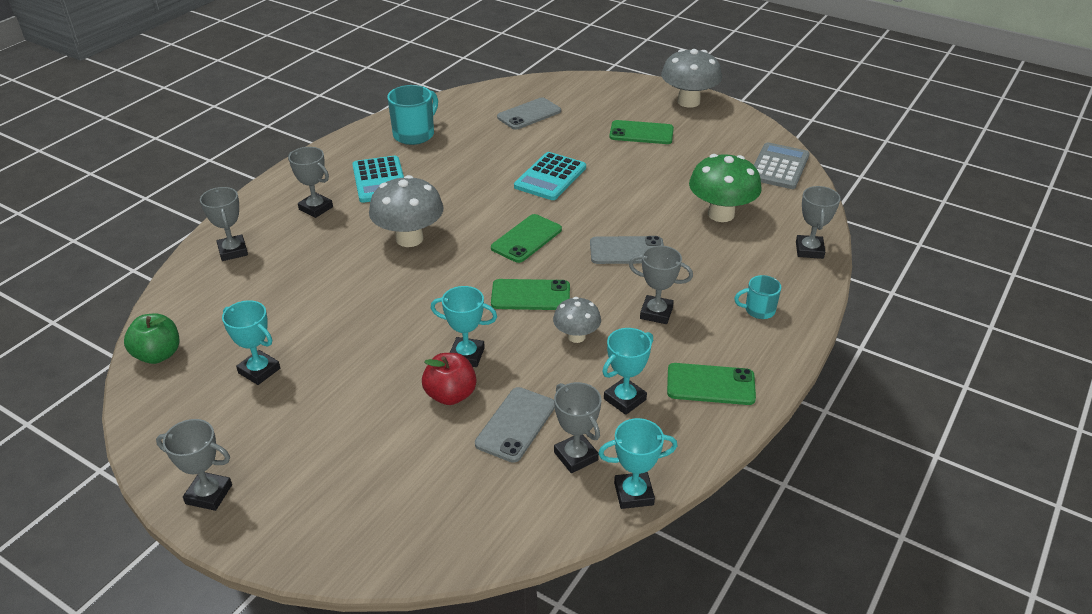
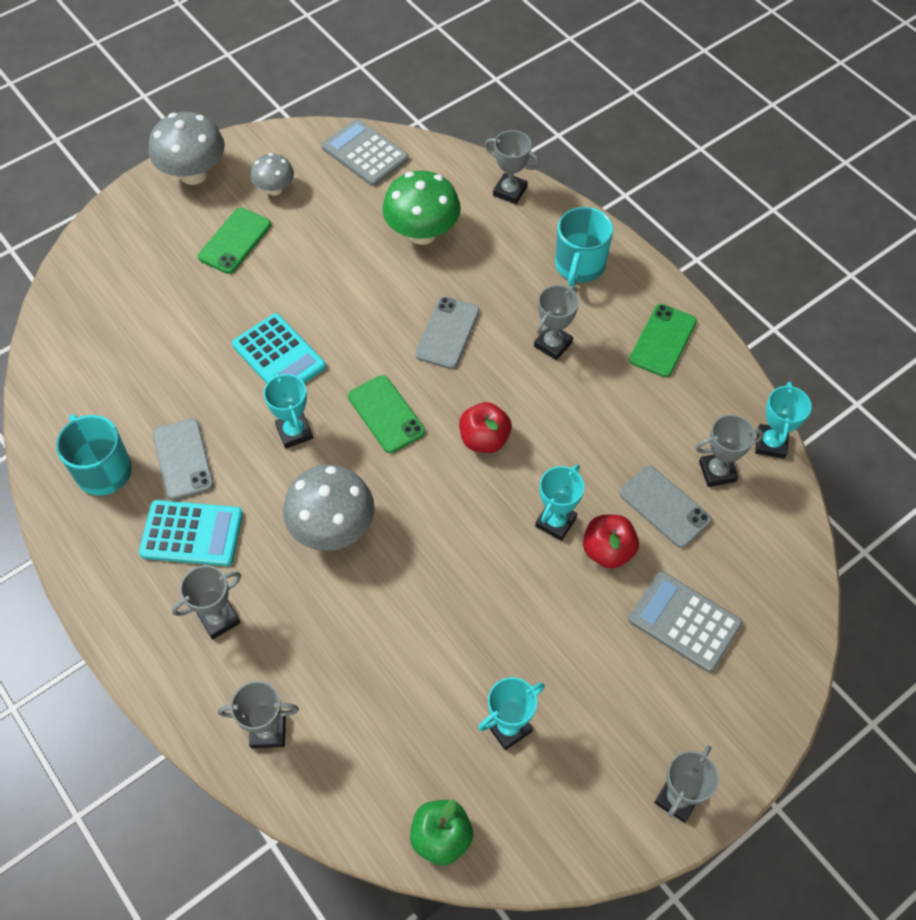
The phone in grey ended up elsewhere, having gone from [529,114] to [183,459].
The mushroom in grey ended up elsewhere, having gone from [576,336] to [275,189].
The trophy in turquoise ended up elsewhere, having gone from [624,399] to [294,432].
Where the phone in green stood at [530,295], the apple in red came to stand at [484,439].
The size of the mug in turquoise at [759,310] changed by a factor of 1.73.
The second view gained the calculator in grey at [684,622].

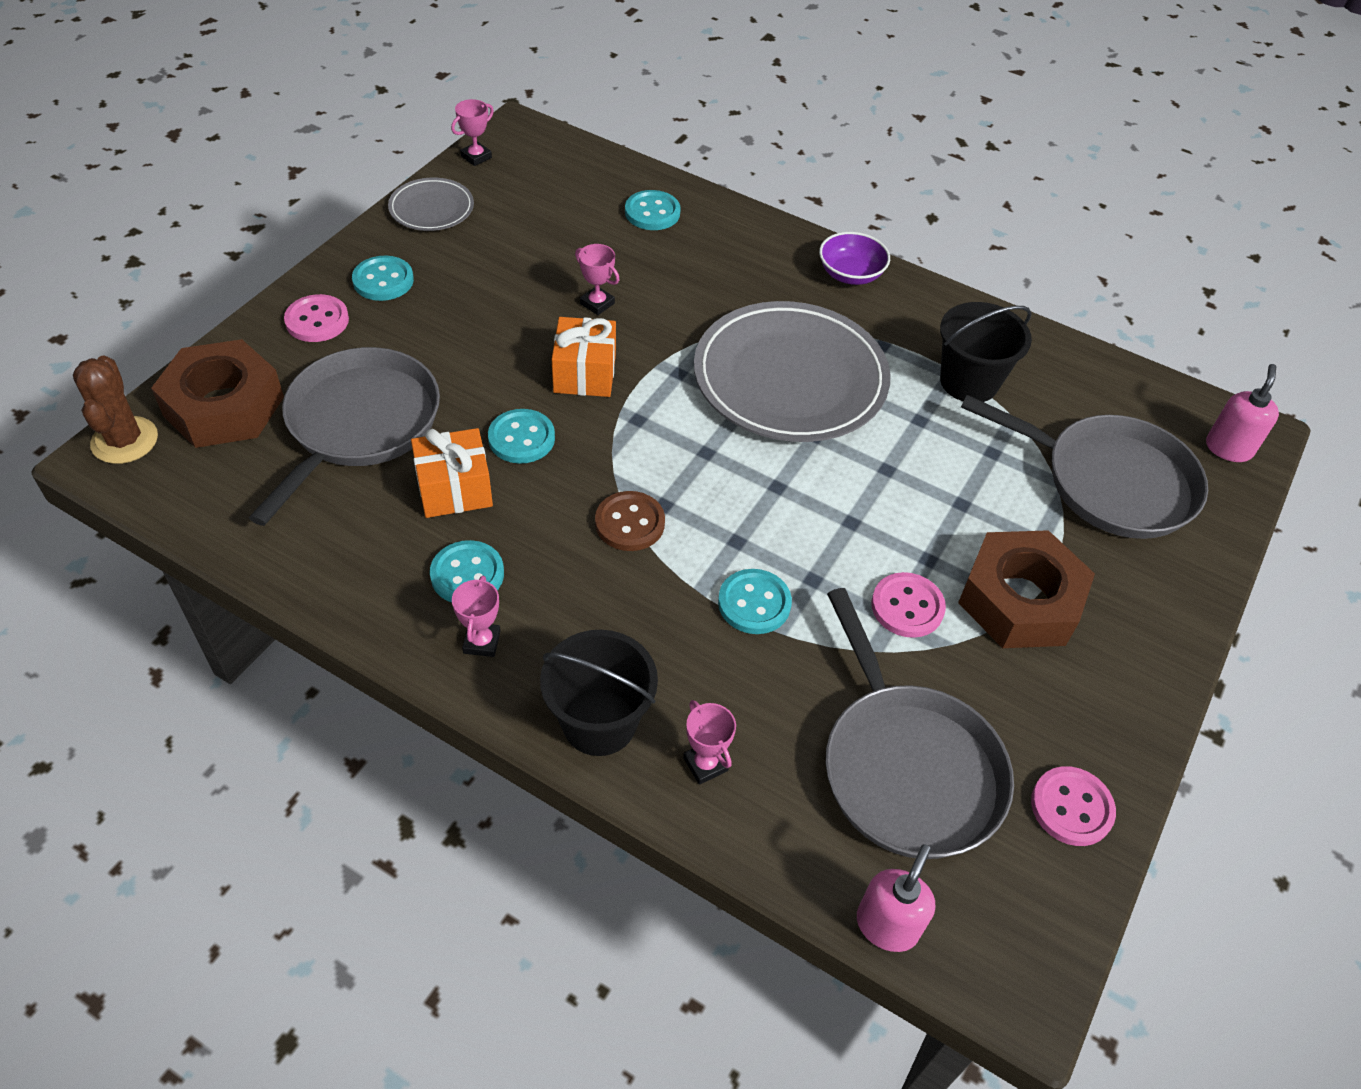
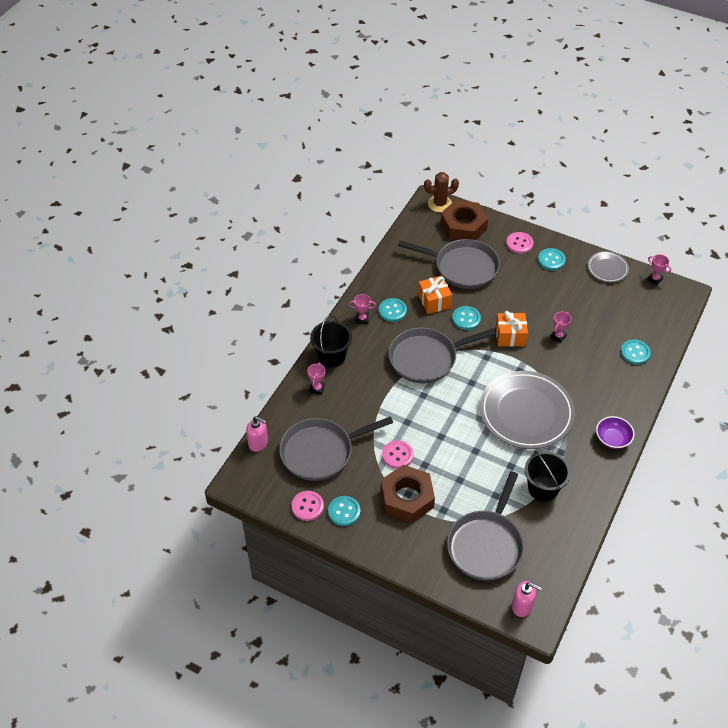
The trophy in pink at [705,764] ended up facing another way, 45 degrees counterclockwise from before.
The button in turquoise ended up elsewhere, having gone from [754,603] to [344,511].
Where the button in brown stood at [630,523], the pan in grey came to stand at [426,358].

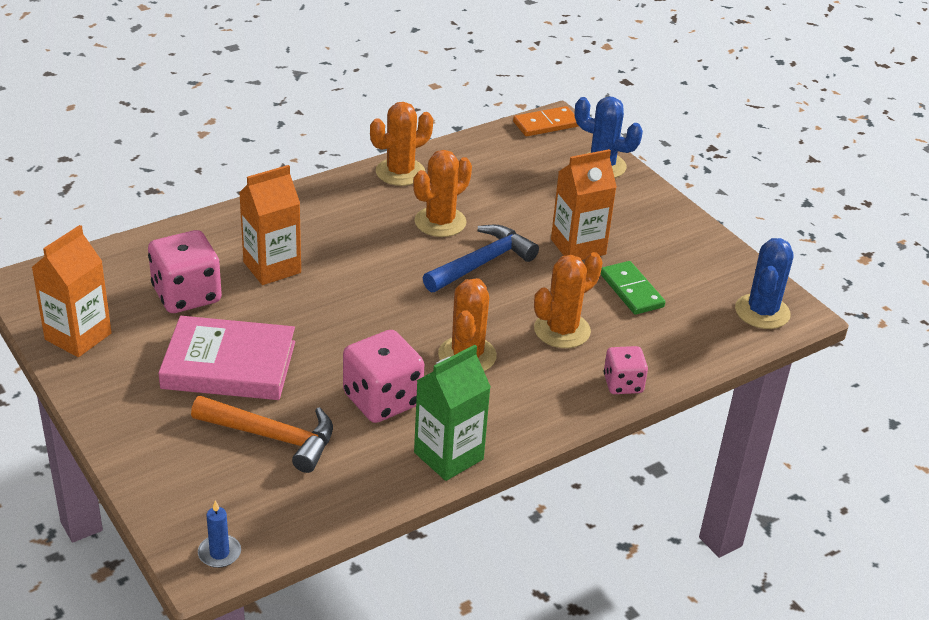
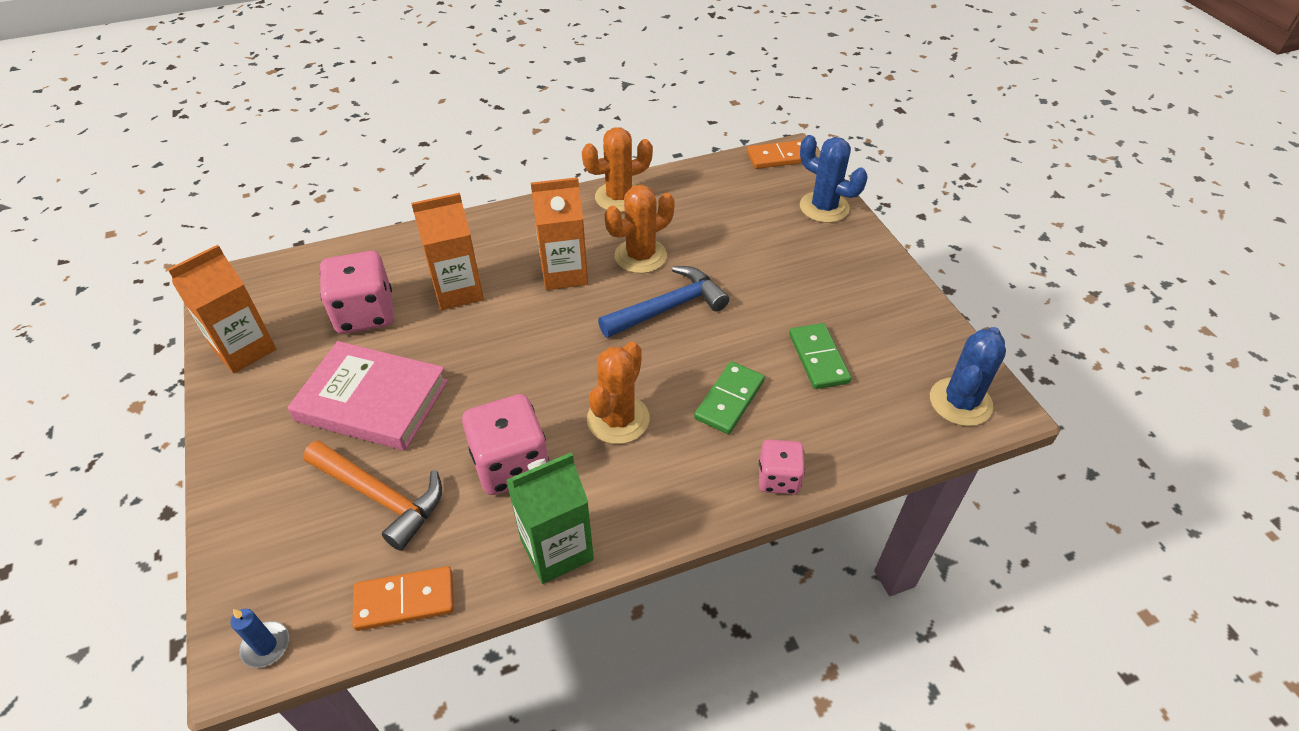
The second view gained the domino in orange at [404,600].
The carton in orange ended up elsewhere, having gone from [578,247] to [564,273].
Where the cactus in orange stood at [562,330], the domino in green came to stand at [729,399].

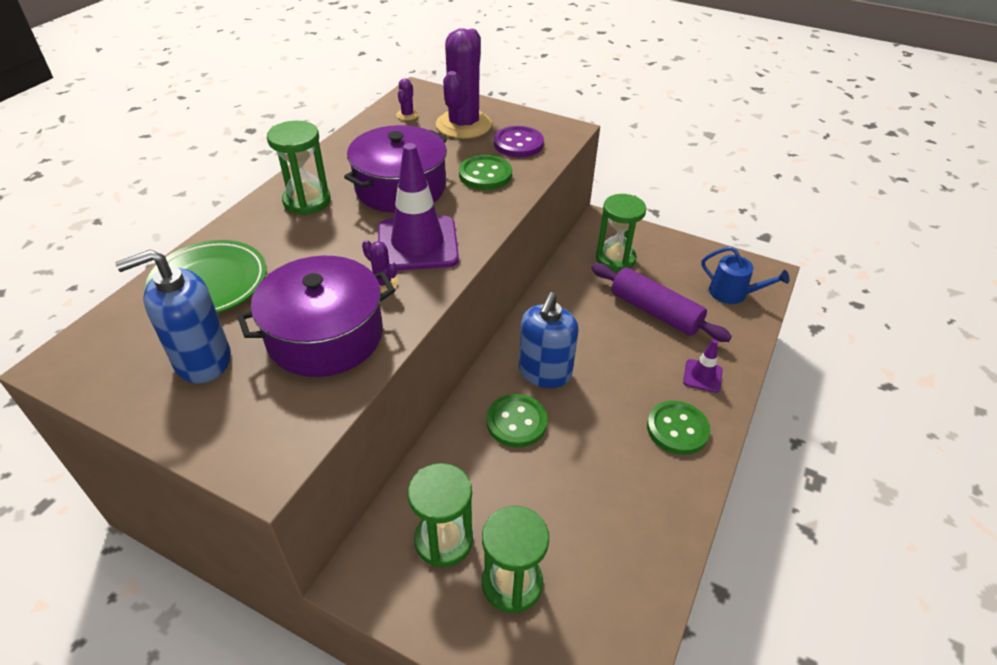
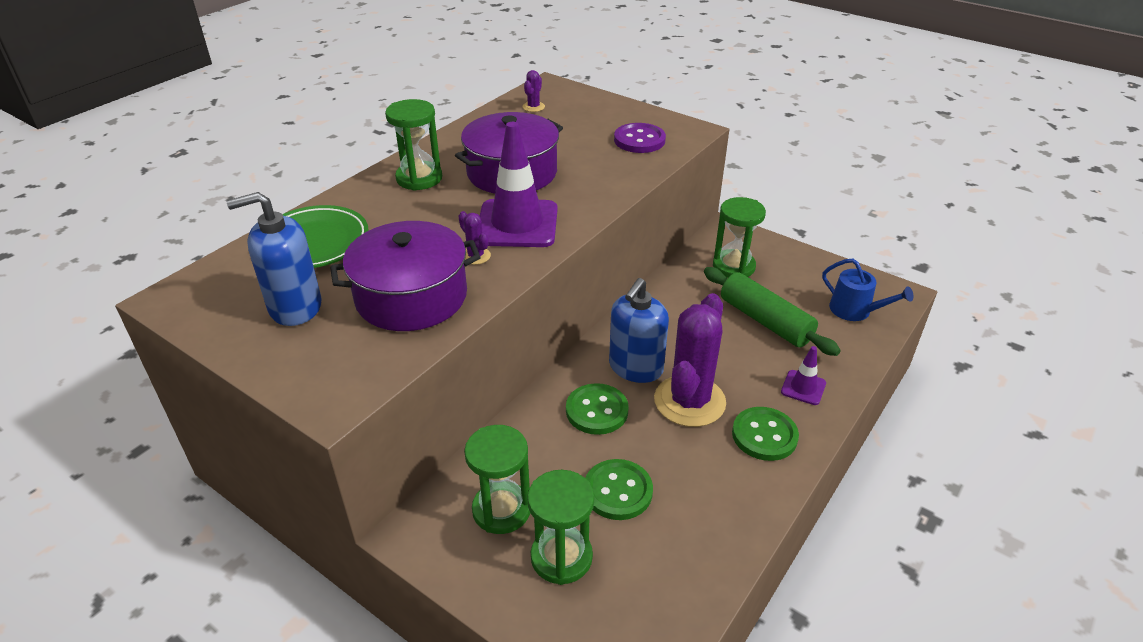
The button in green ended up elsewhere, having gone from [485,174] to [618,491].
The cactus in purple ended up elsewhere, having gone from [463,125] to [689,401].
What was the rolling pin in purple at [655,312] turned into the rolling pin in green at [765,321].

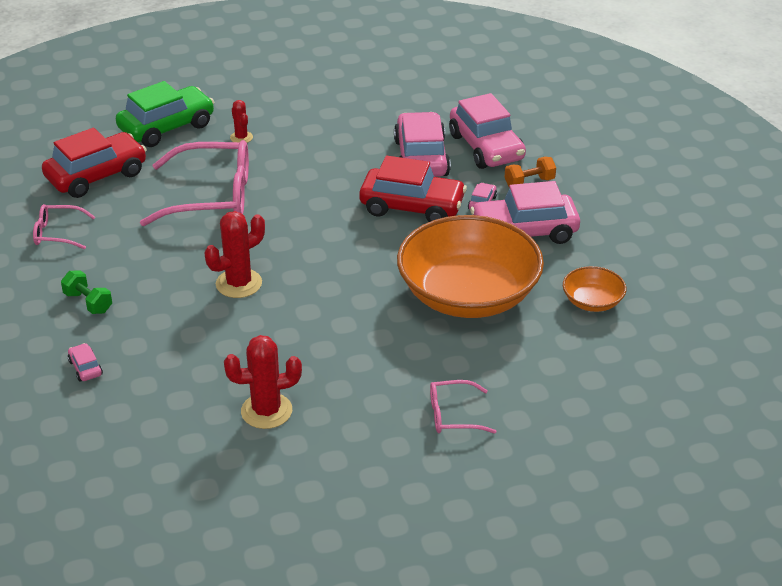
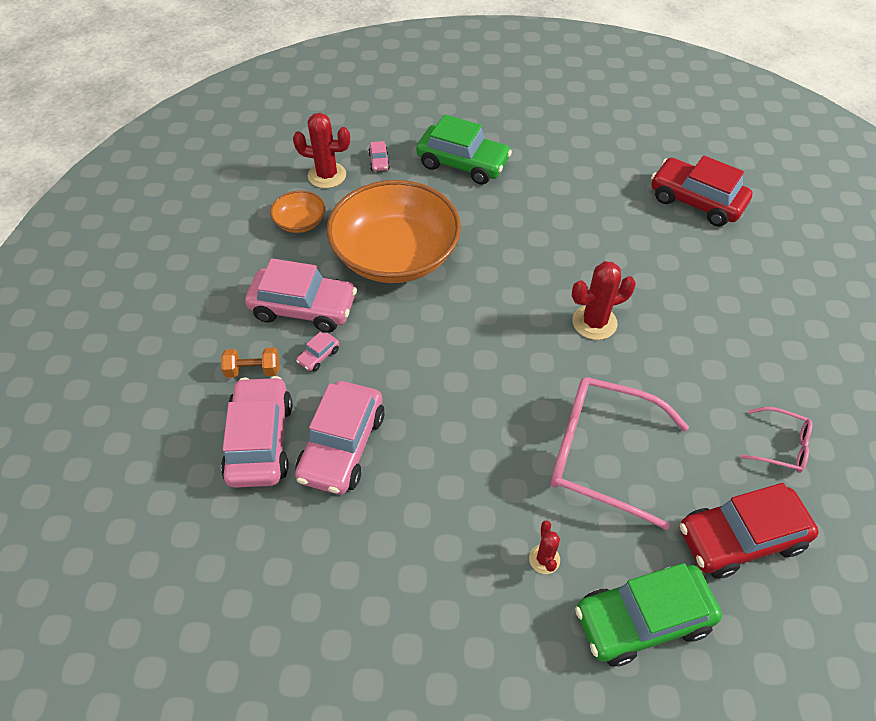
The cactus in red ended up elsewhere, having gone from [266,411] to [327,175].
The car in pink ended up elsewhere, having gone from [85,368] to [379,162].
Where the glasses in pink stood at [453,415], the car in green came to stand at [463,163].
The car in red ended up elsewhere, having gone from [412,207] to [696,201].
The second view lost the dumbbell in green at [88,302].

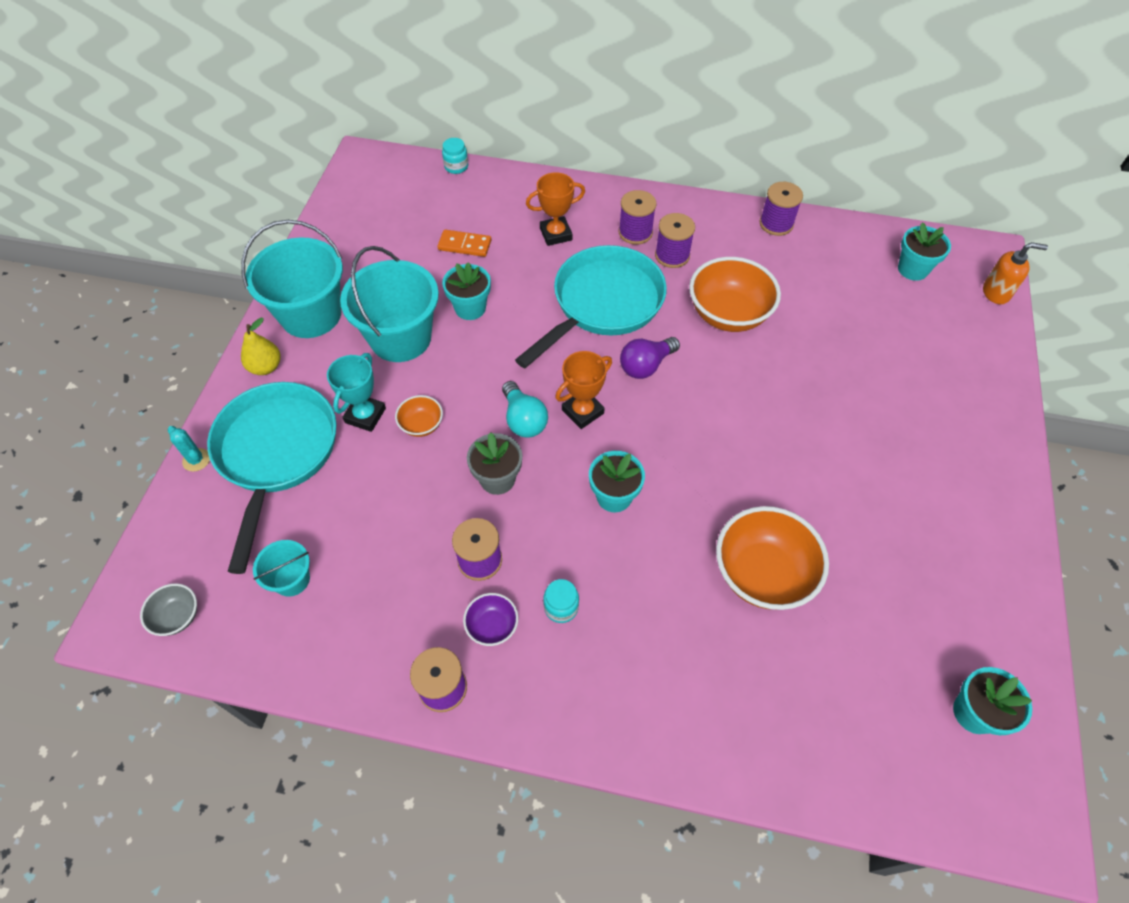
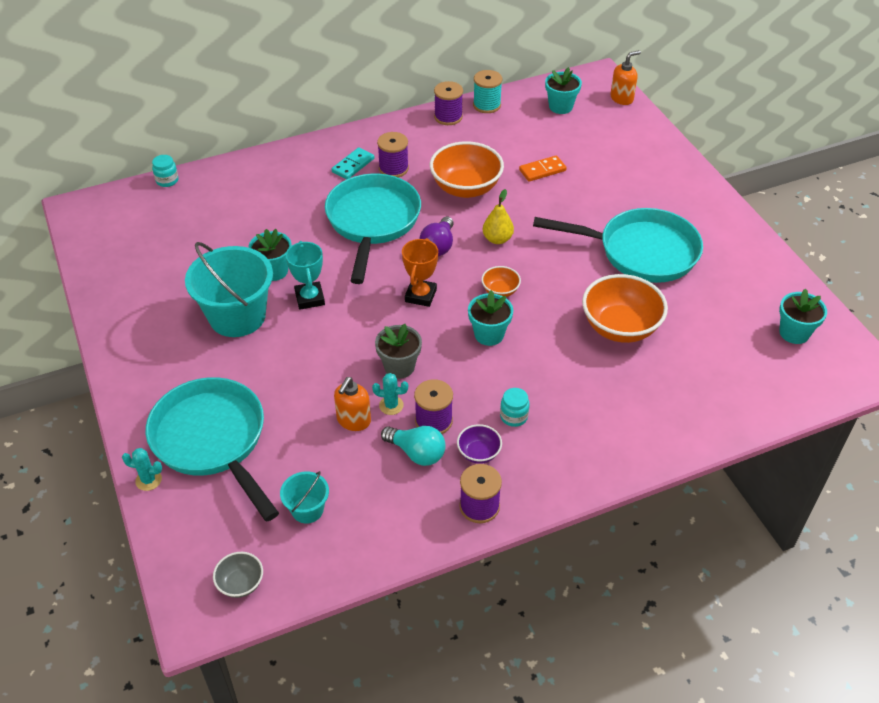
The trophy in turquoise ended up elsewhere, having gone from [365,415] to [310,298].
Where the spool in purple stood at [635,232], the domino in turquoise came to stand at [353,165].
The second view gained the soap dispenser in orange at [353,420].
The second view gained the cactus in turquoise at [391,405].
The light bulb in turquoise ended up elsewhere, having gone from [523,420] to [417,453].
The second view gained the spool in turquoise at [487,105].
The bowl in orange ended up elsewhere, having gone from [421,425] to [500,291].
The pear in yellow ended up elsewhere, having gone from [266,367] to [497,239].
The domino in orange ended up elsewhere, having gone from [465,245] to [542,170].
The second view gained the pan in turquoise at [641,252].
The second view lost the bucket in turquoise at [311,315].
The second view lost the trophy in orange at [556,234].

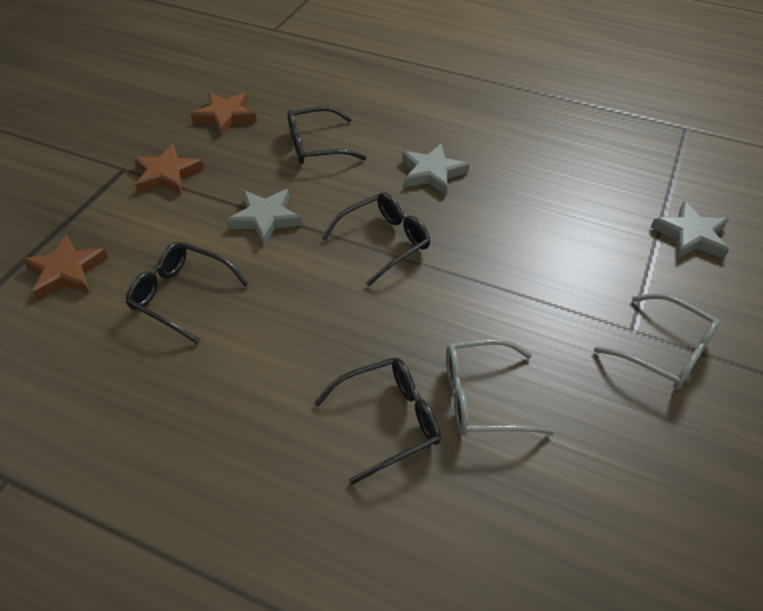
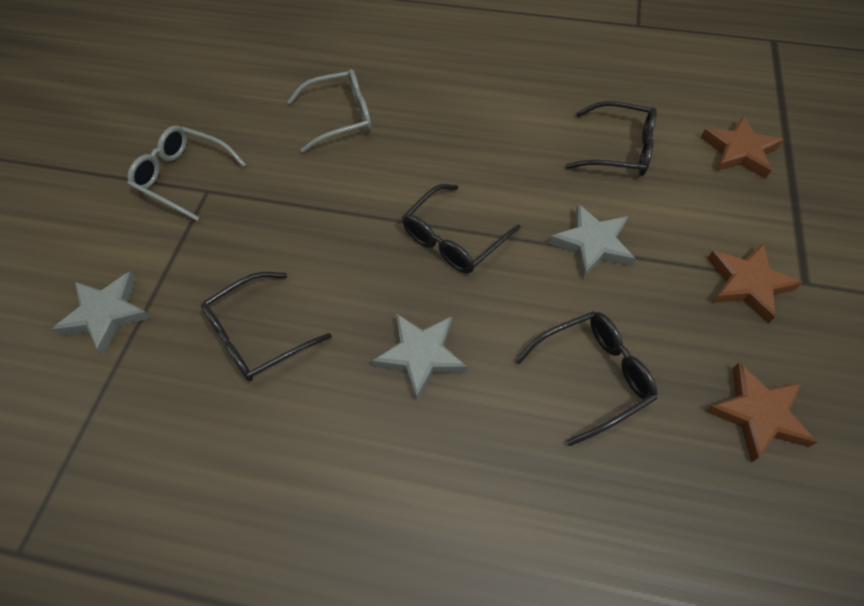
The glasses in black ended up elsewhere, having gone from [389,421] to [257,336].

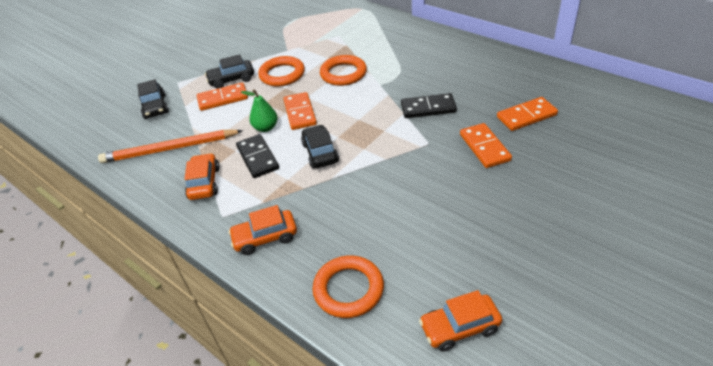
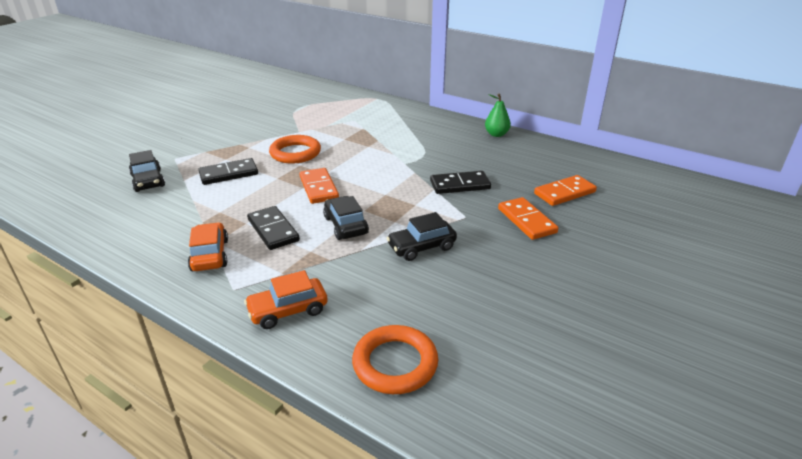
What was the domino in orange at [223,99] turned into the domino in black at [229,174].
The car in black ended up elsewhere, having gone from [231,79] to [421,247].
The pear in green ended up elsewhere, having gone from [265,128] to [496,134].
The second view lost the pencil in orange at [170,149].
The second view lost the ring in orange at [343,74].
The second view lost the car in orange at [459,327].

